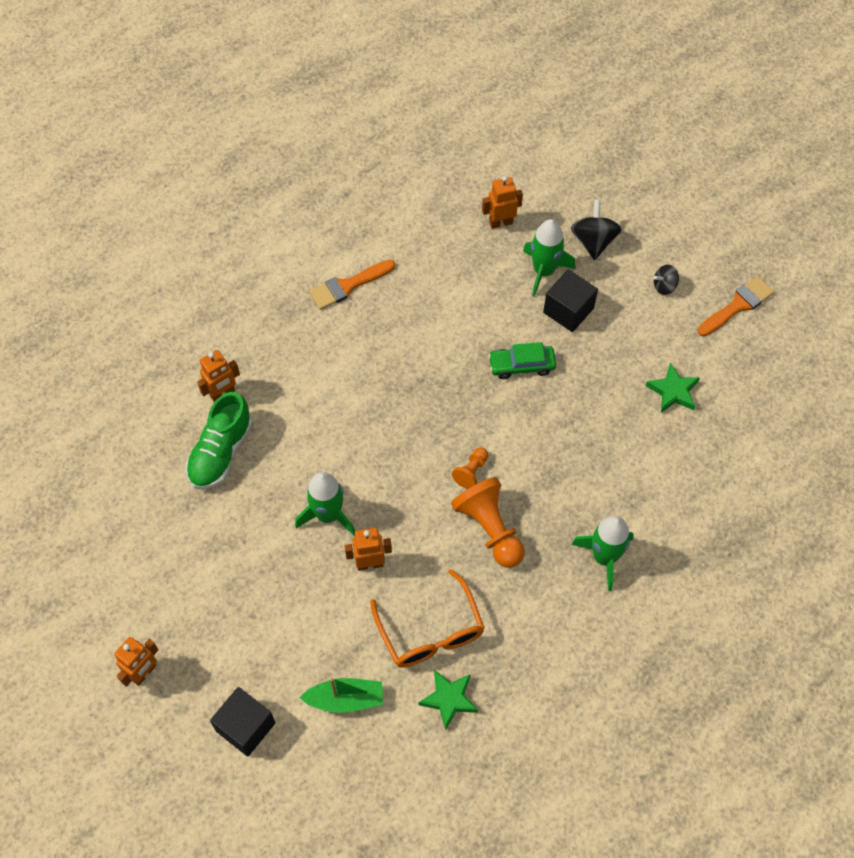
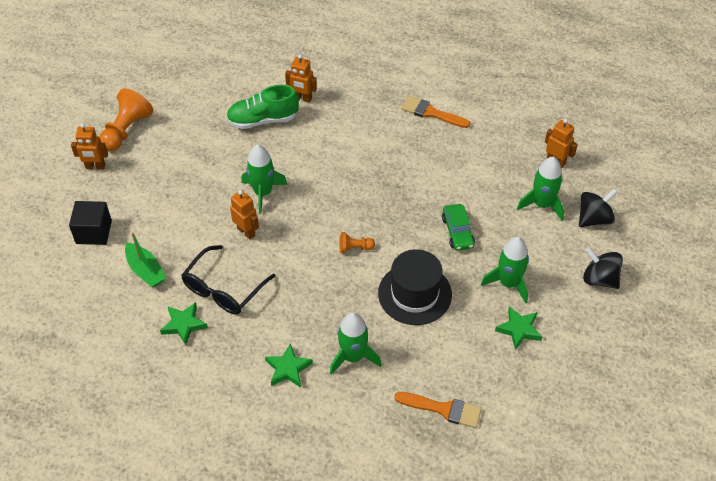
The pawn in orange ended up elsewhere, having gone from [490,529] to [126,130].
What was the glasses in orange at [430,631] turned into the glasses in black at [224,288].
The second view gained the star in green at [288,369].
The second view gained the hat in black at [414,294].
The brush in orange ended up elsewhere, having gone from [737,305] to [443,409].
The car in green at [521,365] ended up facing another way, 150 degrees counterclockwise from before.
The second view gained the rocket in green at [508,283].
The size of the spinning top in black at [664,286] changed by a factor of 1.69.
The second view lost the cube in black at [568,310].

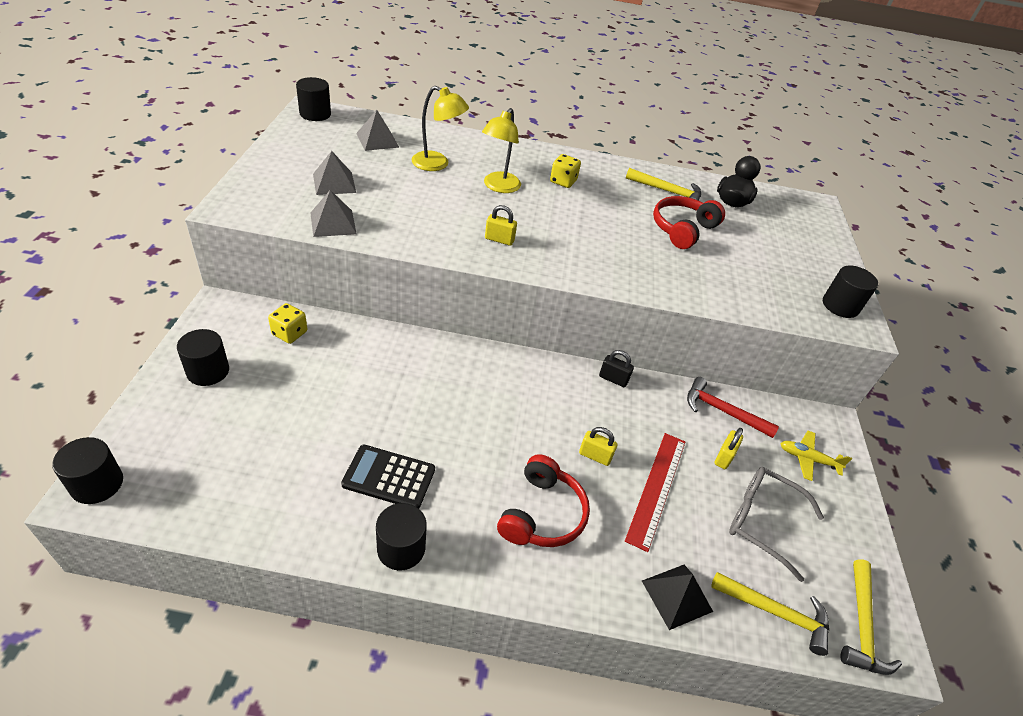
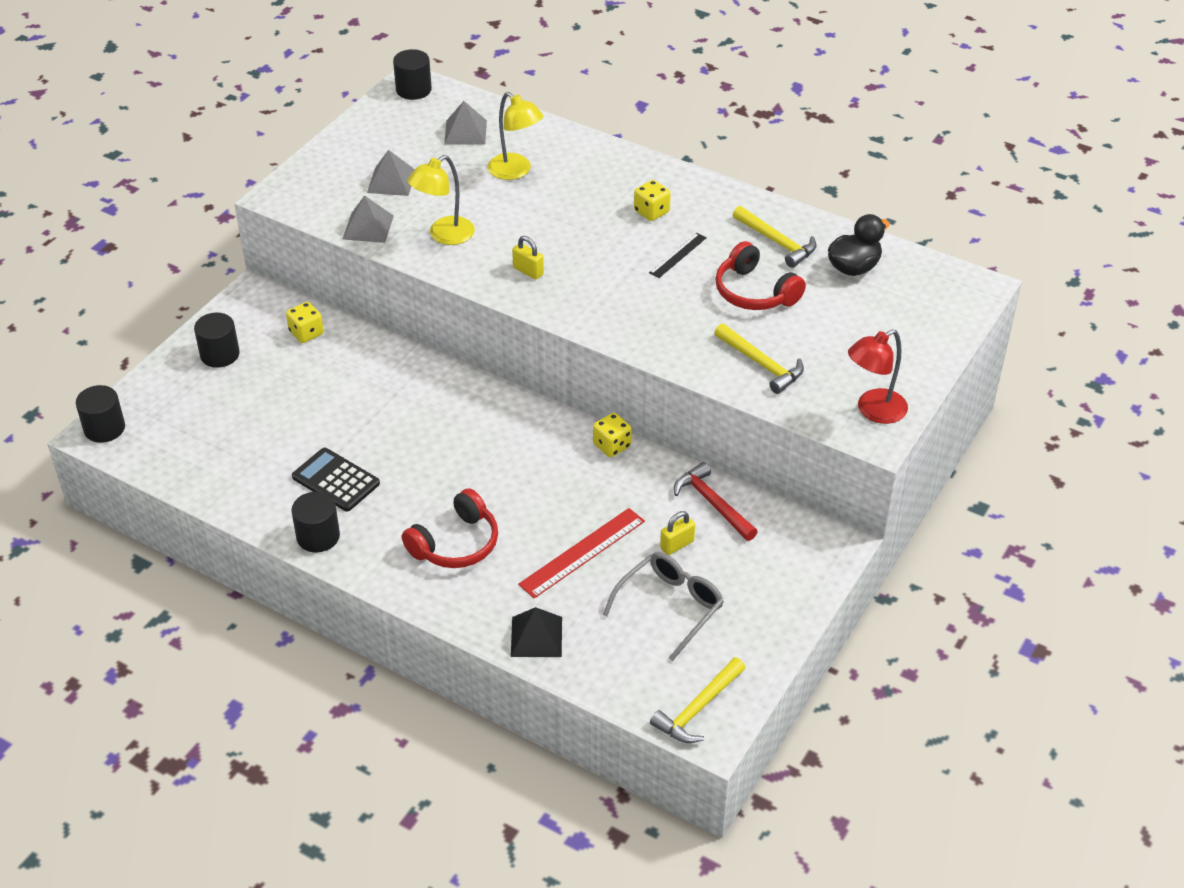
The lamp in yellow ended up elsewhere, having gone from [498,187] to [444,235].
Where the padlock in black stood at [613,379], the dice in yellow came to stand at [612,445].
The glasses in grey at [762,521] ended up facing another way, 75 degrees clockwise from before.
The second view gained the ruler in black at [678,255].
The hammer in yellow ended up elsewhere, having gone from [776,613] to [761,364].
The headphones in red at [682,229] ended up facing another way, 105 degrees counterclockwise from before.
Where the cylinder in black stood at [840,306], the lamp in red came to stand at [873,411].
The second view lost the padlock in yellow at [595,456].
The second view lost the plane in yellow at [808,459].

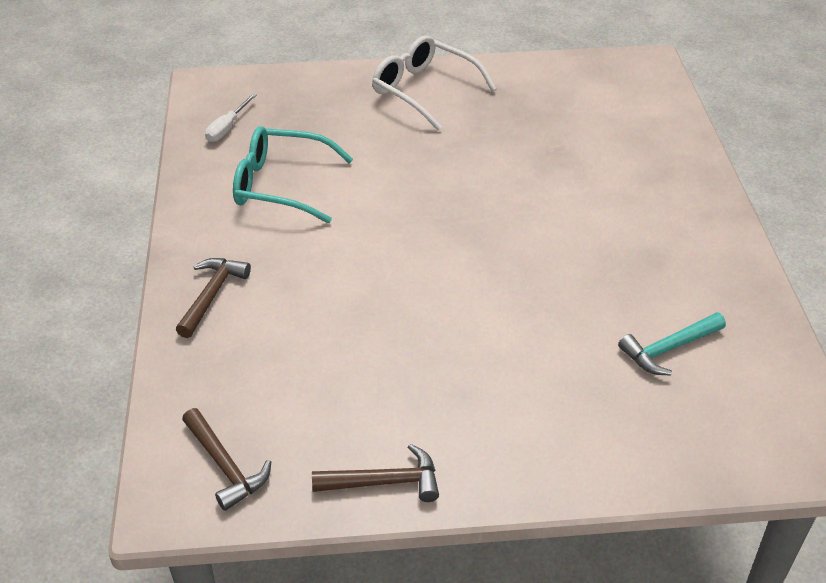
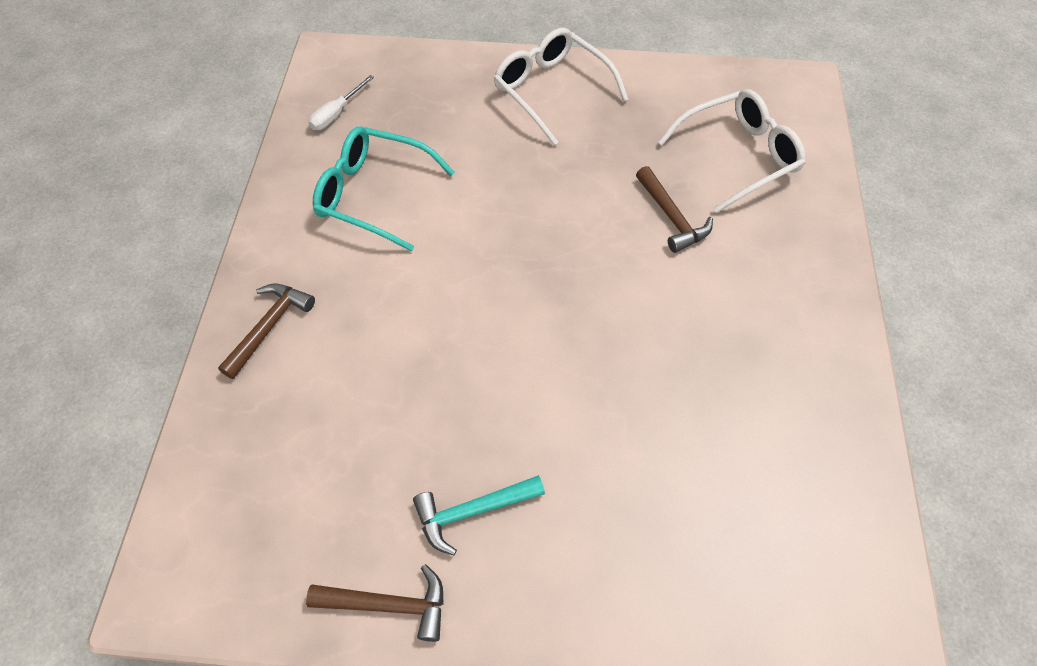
The hammer in turquoise ended up elsewhere, having gone from [669,349] to [472,511].
The hammer in brown ended up elsewhere, having gone from [225,466] to [671,217].
The second view gained the glasses in white at [738,156].

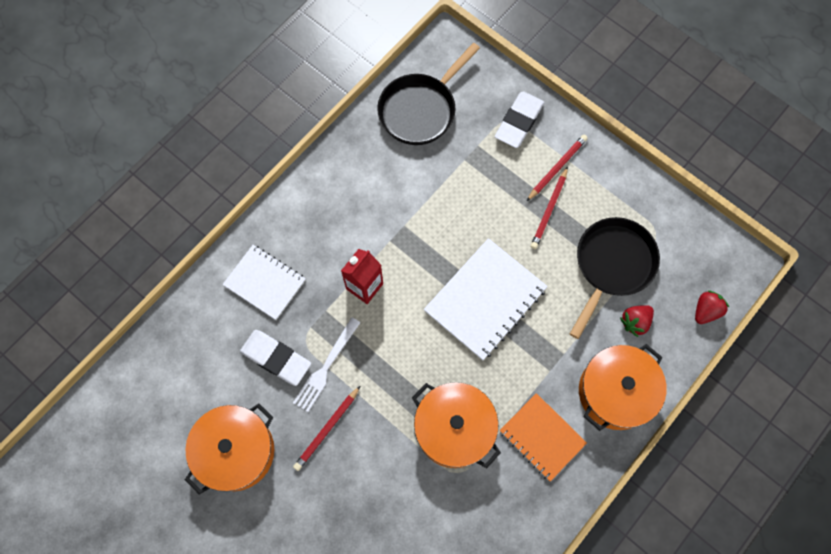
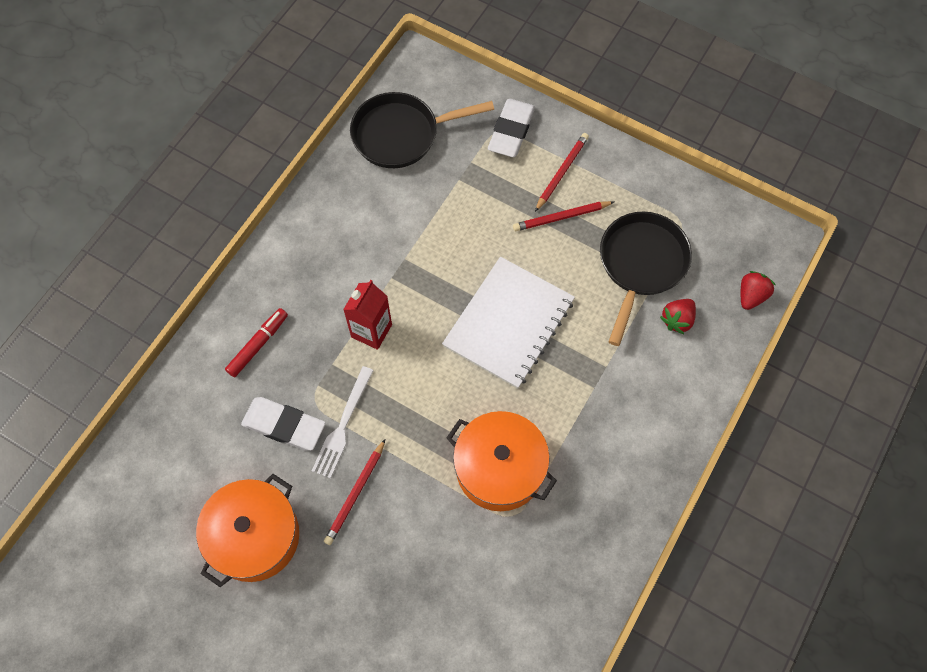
Where the notebook in white stood at [265,283], the marker in red came to stand at [257,345].
The pan in black at [420,109] ended up facing another way, 45 degrees clockwise from before.
The pencil in red at [549,210] ended up facing another way, 60 degrees clockwise from before.
The second view lost the notebook in orange at [542,437].
The second view lost the pot in orange at [616,392].

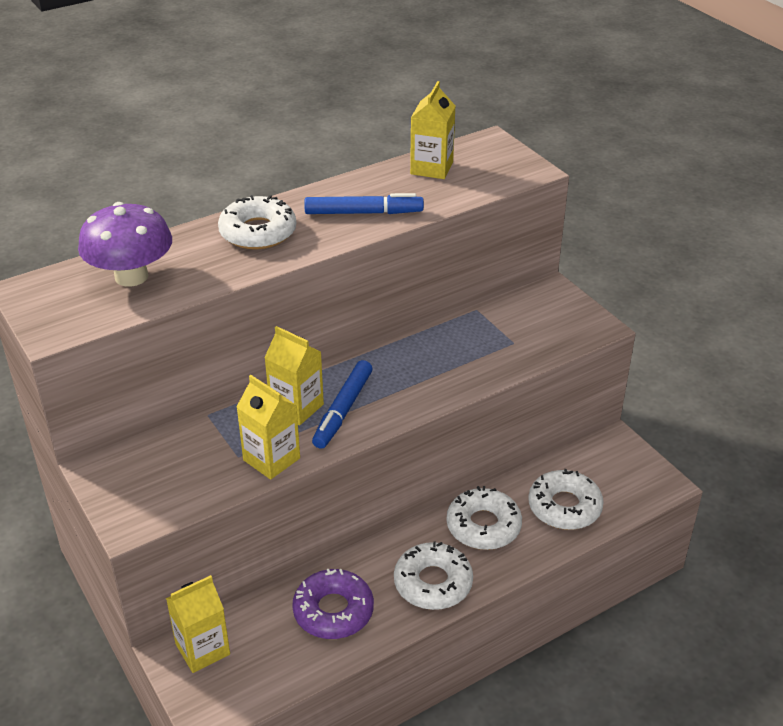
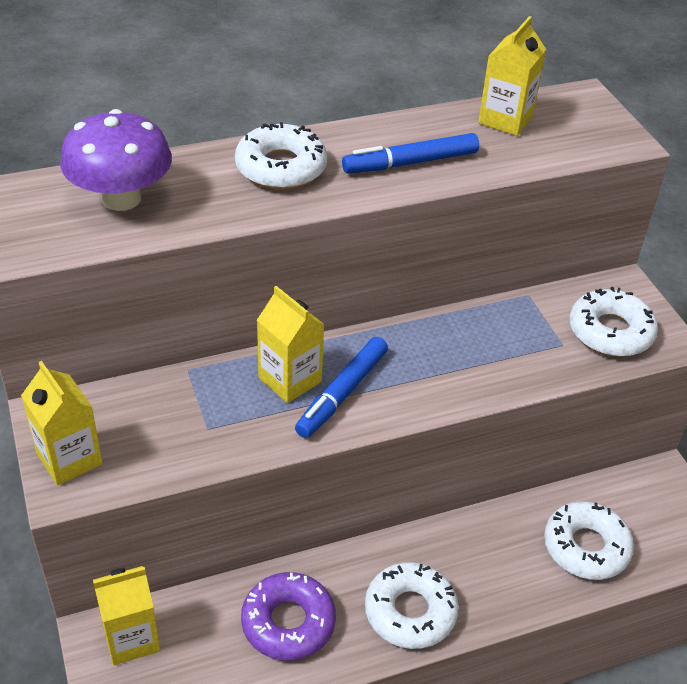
The carton in yellow ended up elsewhere, having gone from [271,459] to [69,459].
The marker in blue at [363,213] ended up facing another way, 150 degrees clockwise from before.
The donut in white ended up elsewhere, having gone from [483,526] to [610,332].

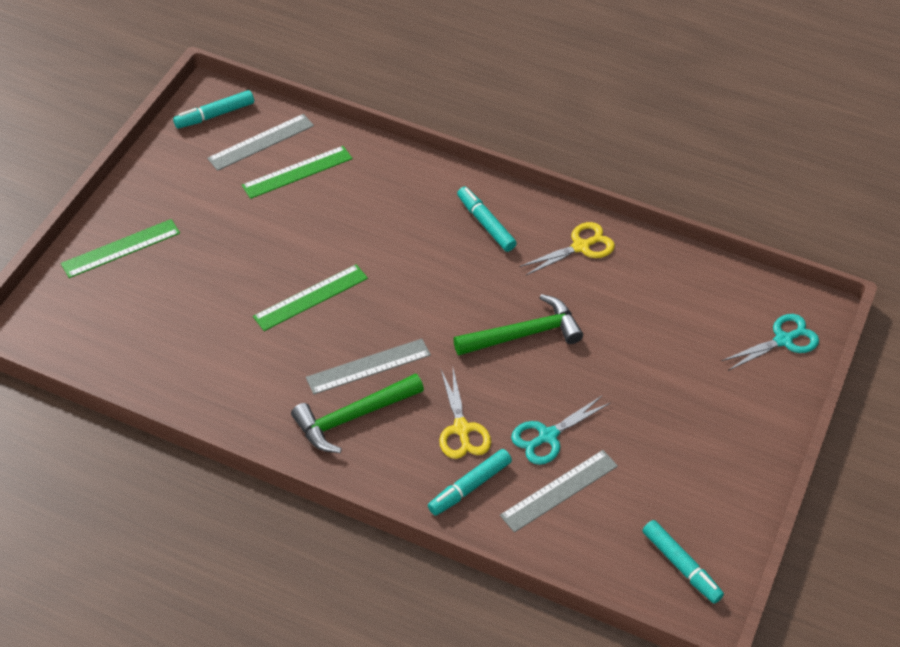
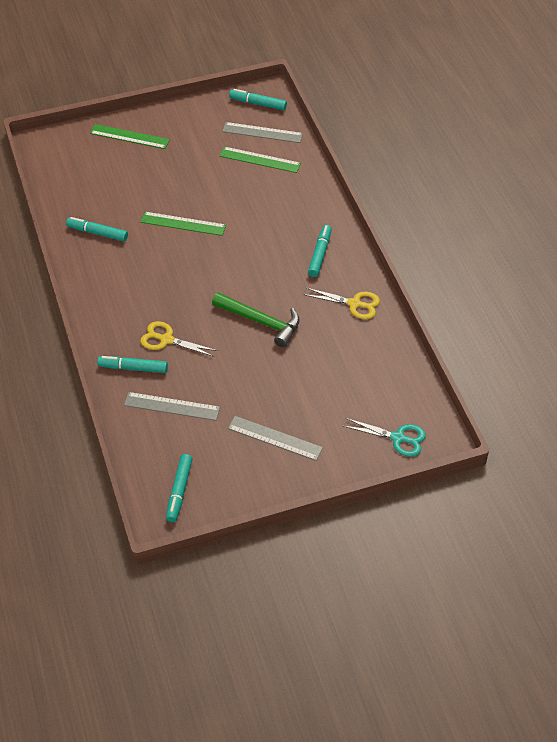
The second view gained the marker in turquoise at [97,233].
The scissors in yellow at [461,429] ended up facing another way, 75 degrees clockwise from before.
The ruler in grey ended up elsewhere, having gone from [368,366] to [275,438].
The second view lost the hammer in green at [353,417].
The second view lost the scissors in turquoise at [548,436].

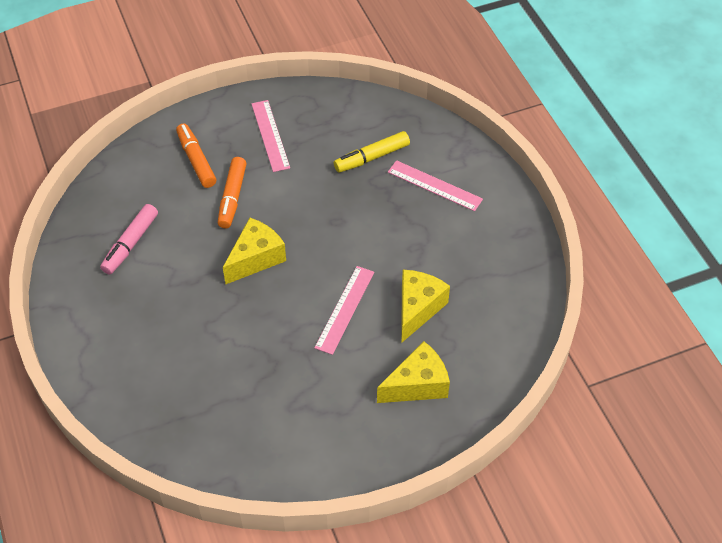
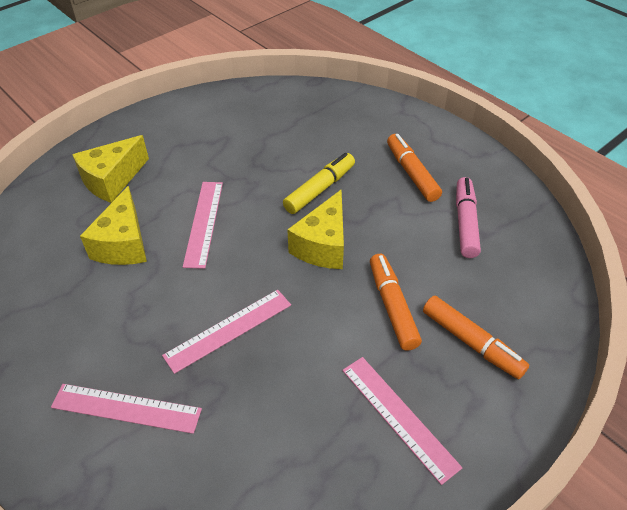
The second view gained the ruler in pink at [228,330].
The marker in yellow ended up elsewhere, having gone from [371,157] to [320,189].
The second view gained the marker in orange at [412,173].

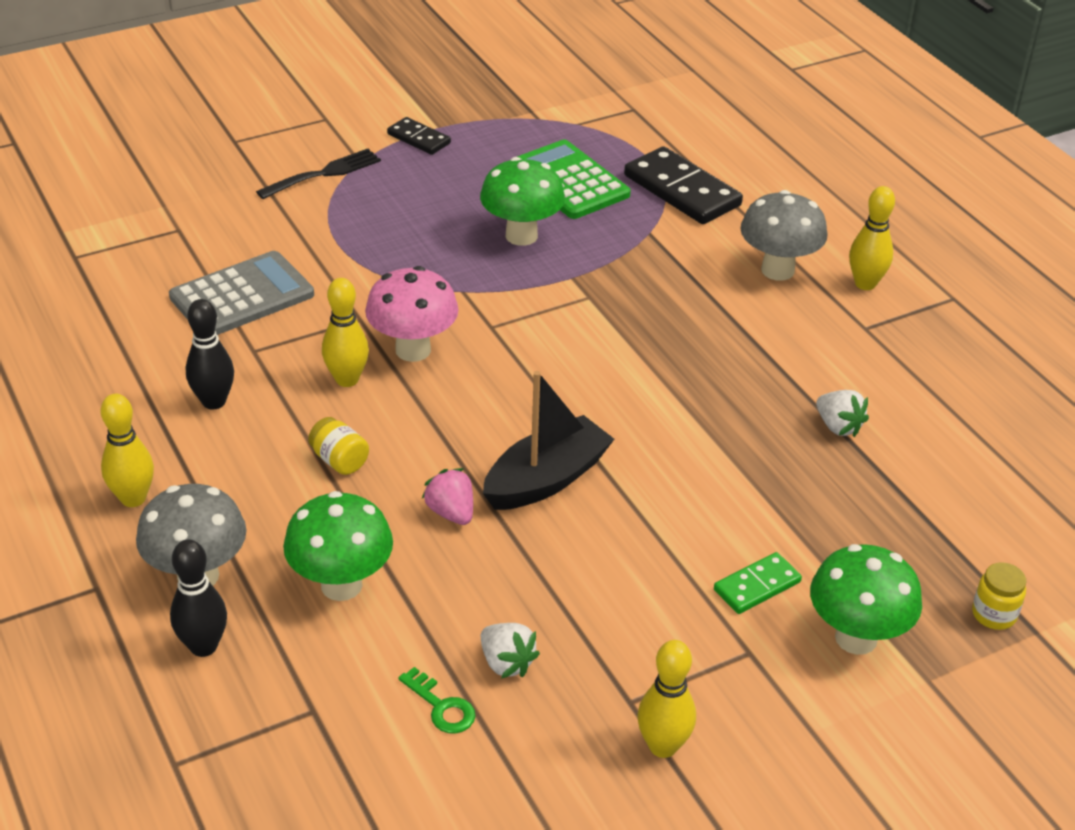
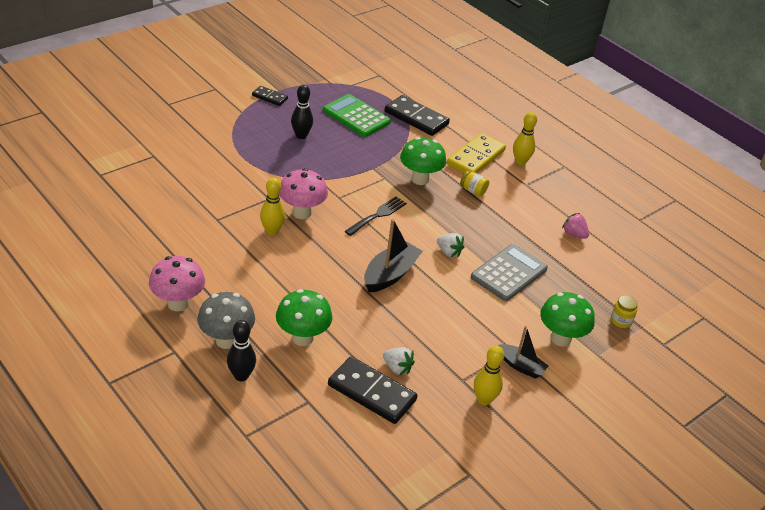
Where the bowling pin in yellow stood at [133,498], the mushroom in pink came to stand at [178,303].
The bowling pin in black ended up elsewhere, having gone from [214,401] to [301,136].
Where the key in green stood at [441,706], the domino in black came to stand at [371,393].
The fork in black ended up elsewhere, having gone from [324,173] to [377,215].
The mushroom in green ended up elsewhere, having gone from [521,236] to [420,179].
The strawberry in white ended up elsewhere, having gone from [838,426] to [449,252].
Where the mushroom in grey stood at [777,270], the domino in yellow came to stand at [475,157].
The jar in yellow ended up elsewhere, having gone from [339,460] to [473,191].
The calculator in grey ended up elsewhere, having gone from [242,296] to [509,273].
The second view gained the boat in black at [521,366].
The strawberry in pink ended up elsewhere, having gone from [451,512] to [574,234].
The second view lost the domino in green at [757,586].

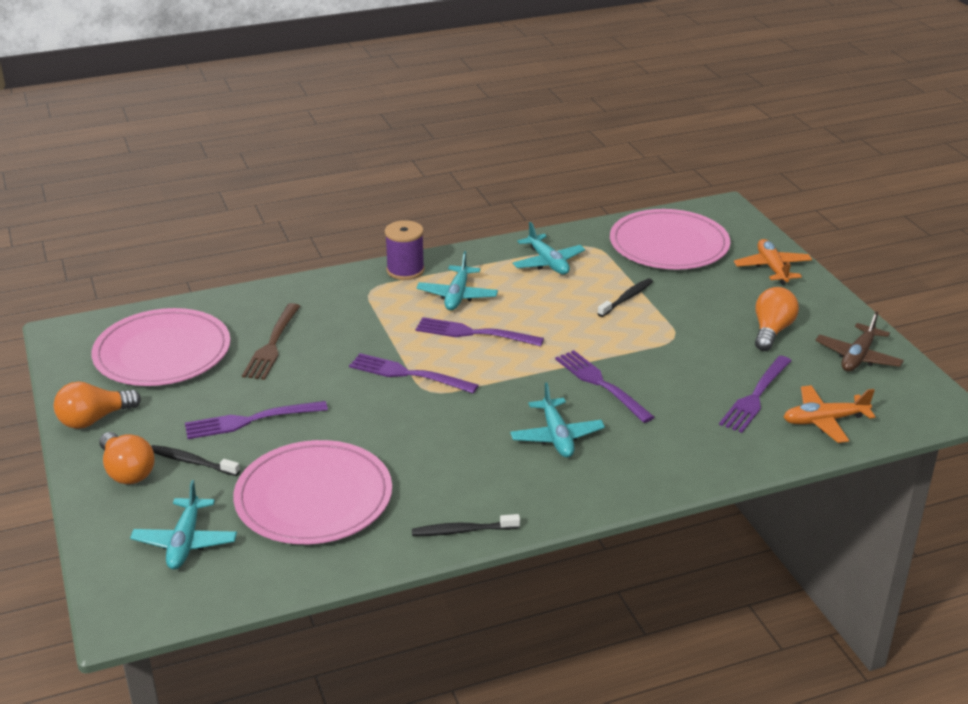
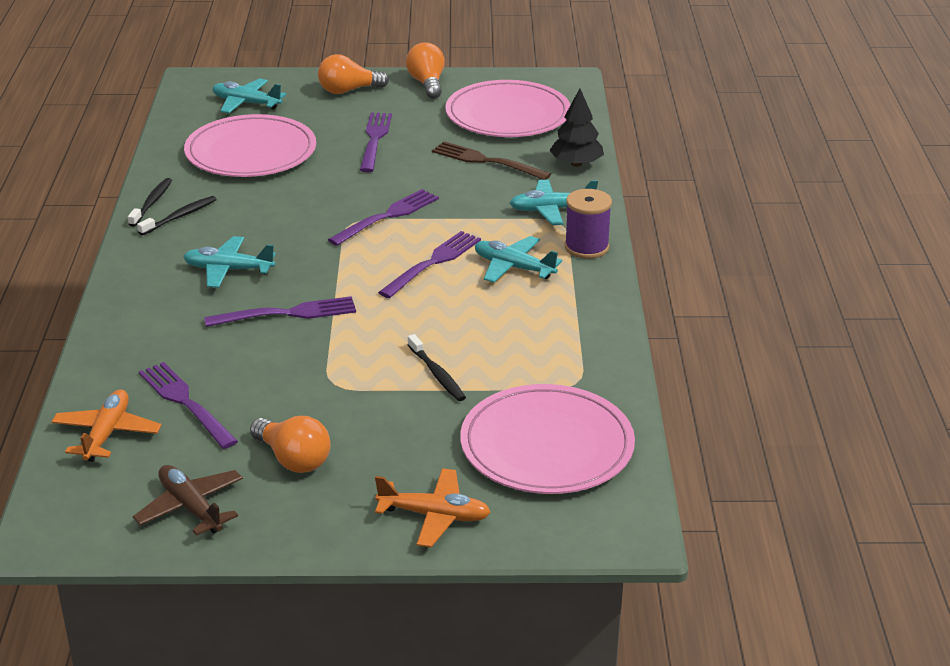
The toothbrush in black ended up elsewhere, having gone from [192,462] to [180,216].
The plane in turquoise ended up elsewhere, having gone from [548,262] to [552,210].
The second view gained the tree in black at [576,164].

